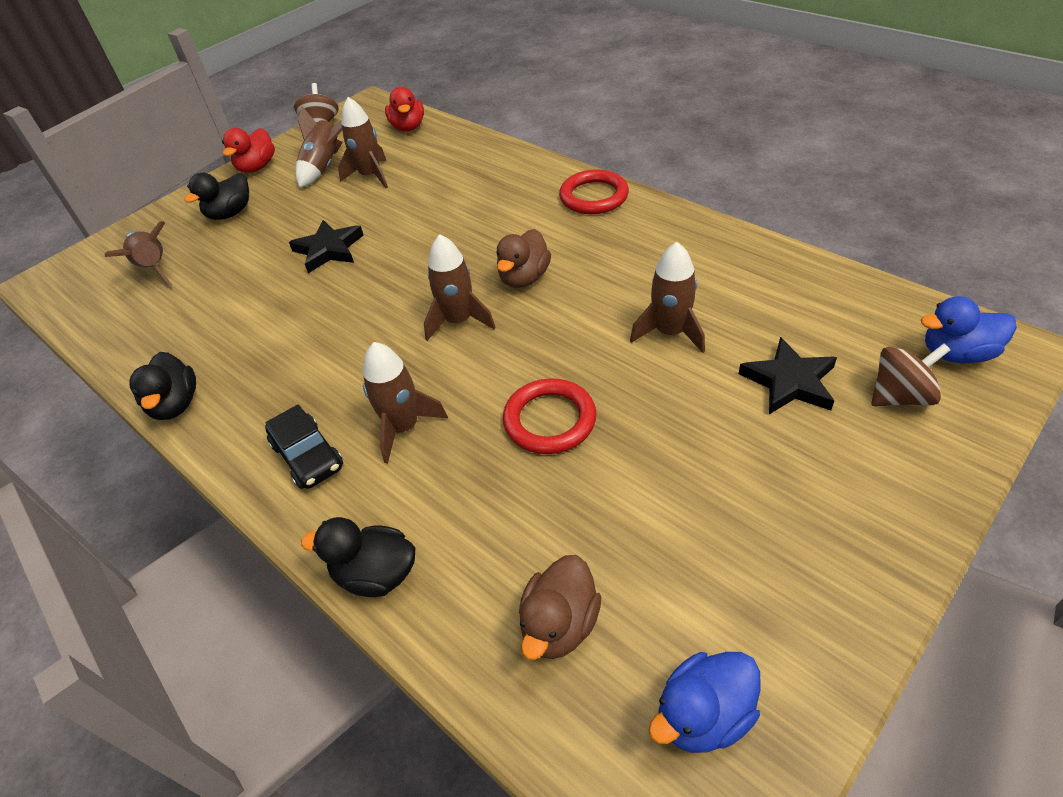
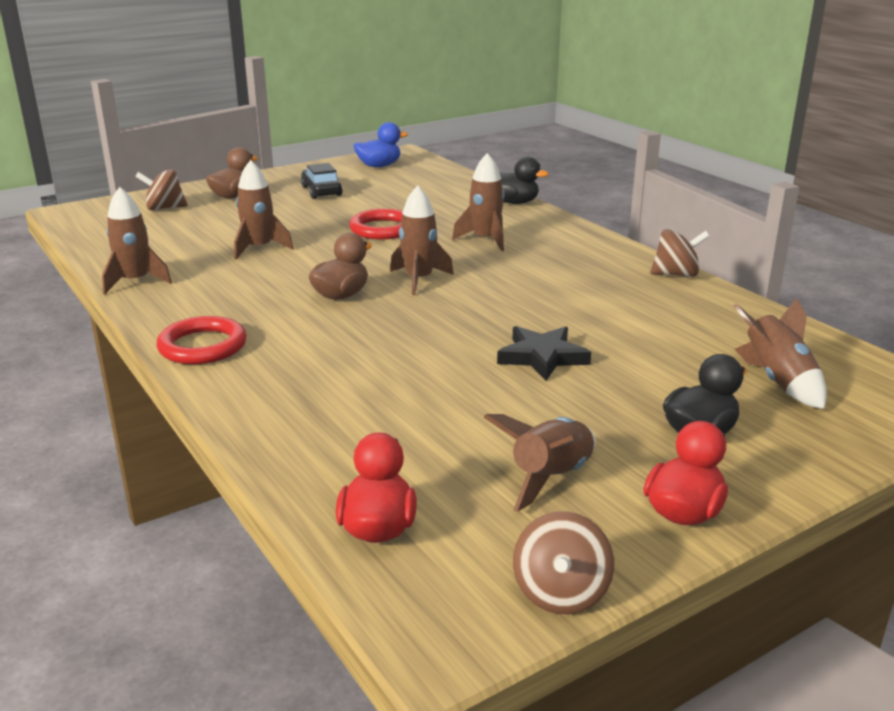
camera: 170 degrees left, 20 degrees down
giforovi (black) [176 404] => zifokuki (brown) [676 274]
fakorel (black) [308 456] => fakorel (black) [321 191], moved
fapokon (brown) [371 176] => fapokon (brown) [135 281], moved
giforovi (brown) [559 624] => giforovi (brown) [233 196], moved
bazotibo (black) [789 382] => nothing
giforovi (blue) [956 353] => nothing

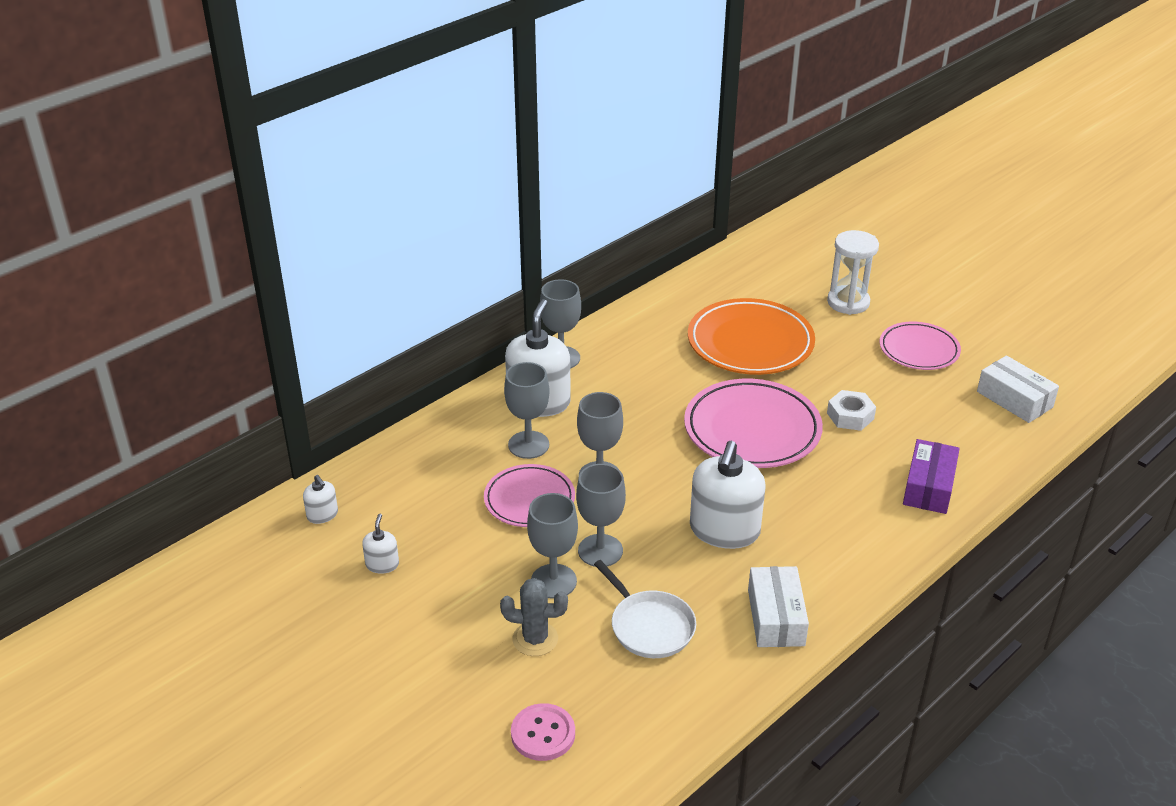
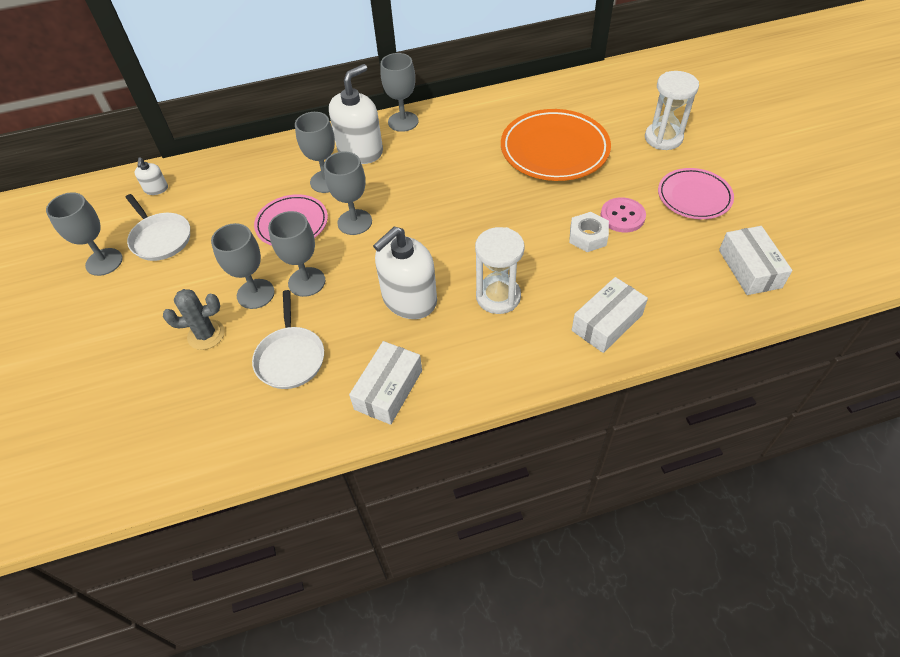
camera: 30 degrees right, 15 degrees up
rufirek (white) [382 564] => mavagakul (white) [160 238]
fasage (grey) [535 639] => fasage (grey) [206 335], 45 degrees counterclockwise
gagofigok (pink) [543 734] => gagofigok (pink) [622 216], moved
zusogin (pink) [752 429] => nothing
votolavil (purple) [929 487] => votolavil (white) [607 322]
nothing => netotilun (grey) [104 262]
nothing => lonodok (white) [498 296]

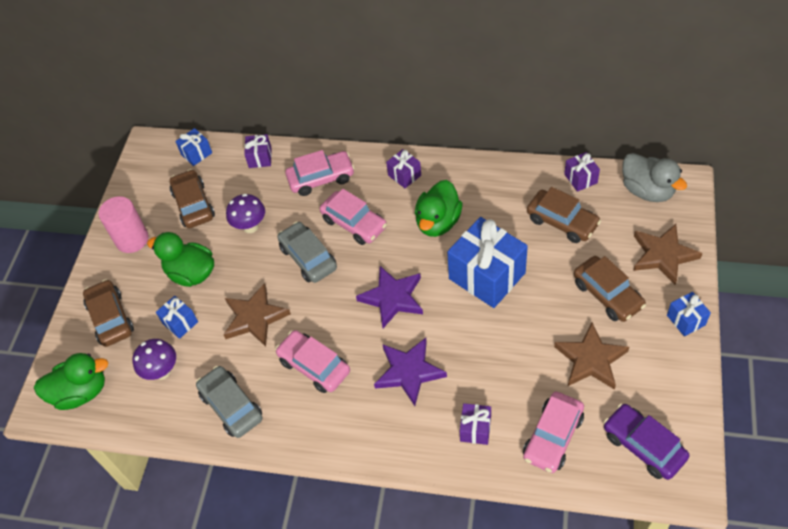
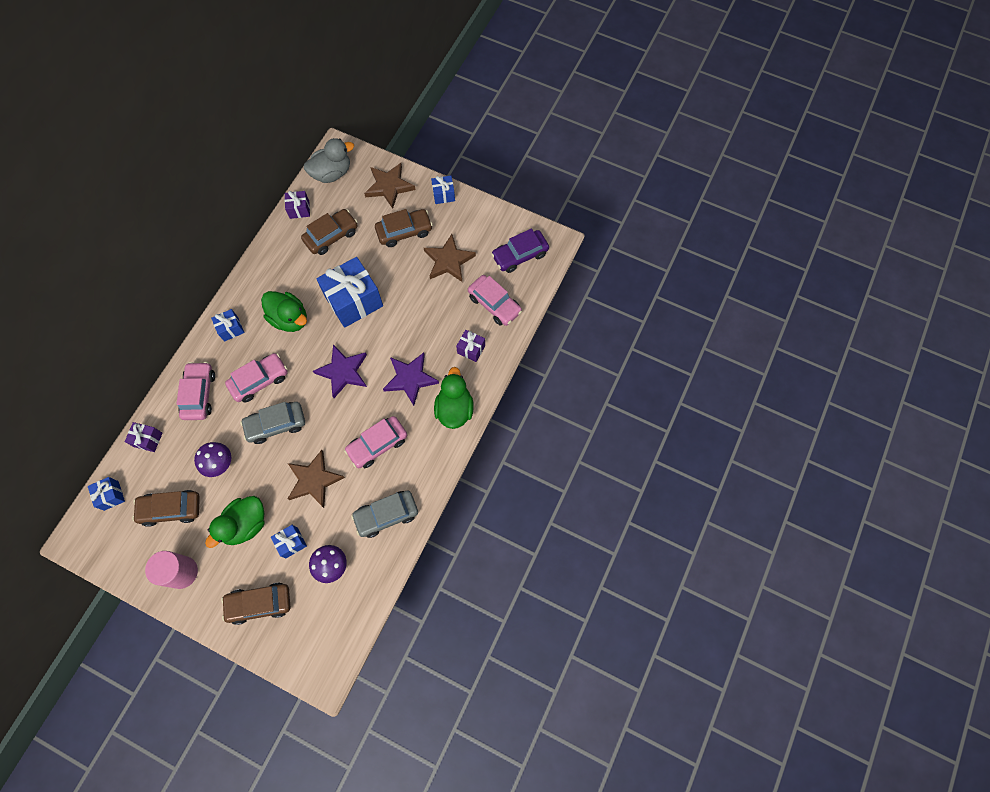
camera: 80 degrees left, 15 degrees up
giforovi (green) [81 392] => giforovi (green) [454 409], moved
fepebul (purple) [404 175] => fepebul (blue) [231 329]

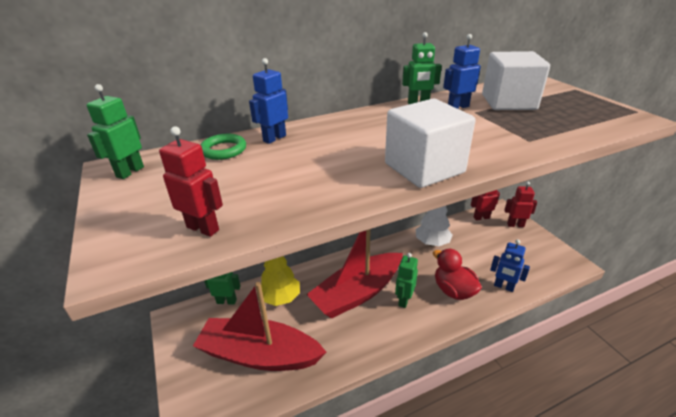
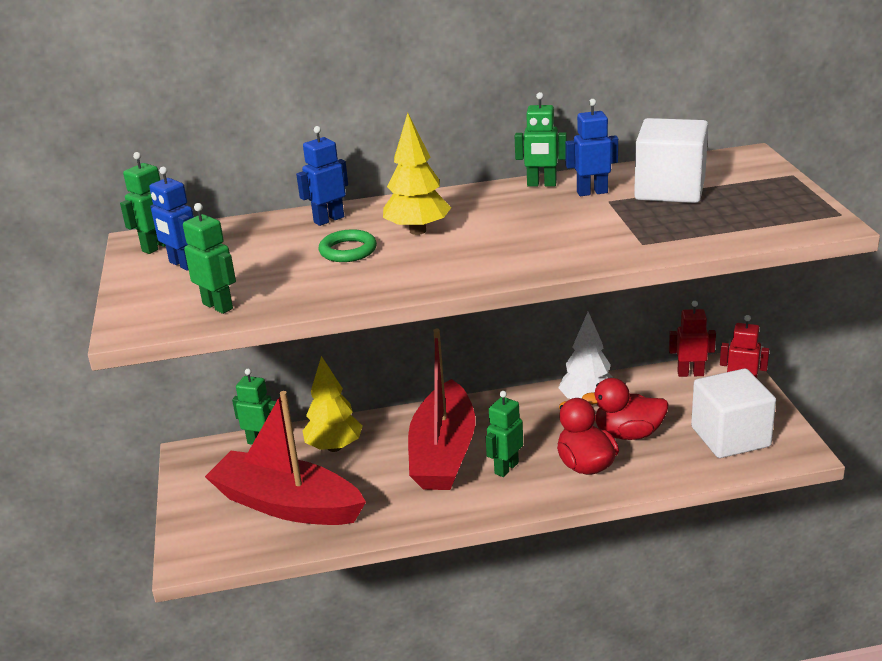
camera: 15 degrees right, 5 degrees down
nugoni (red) [203 228] => nugoni (green) [218 306]
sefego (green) [223 150] => sefego (green) [348 250], moved
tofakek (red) [357 293] => tofakek (red) [443 453], 60 degrees counterclockwise
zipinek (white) [424 168] => zipinek (white) [730 437], moved
nugoni (blue) [503 287] => nugoni (blue) [182 264], moved
nothing => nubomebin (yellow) [418 231]
nothing => giforovi (red) [628 434]

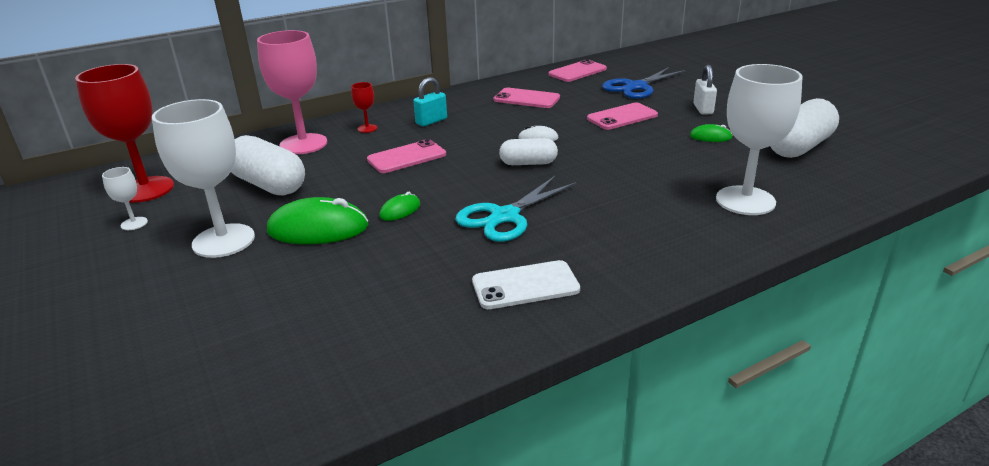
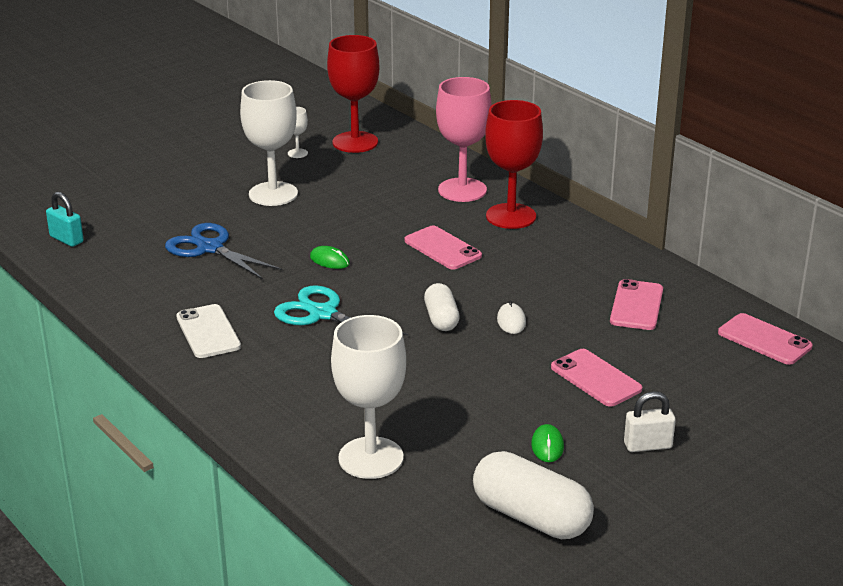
camera: 80 degrees right, 0 degrees up
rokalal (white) [268 185] => nothing
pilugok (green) [318 228] => nothing
netotilun (red) [367 128] => netotilun (red) [511 216], x2.29
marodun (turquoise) [431 121] => marodun (turquoise) [66 239], moved
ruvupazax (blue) [636 87] => ruvupazax (blue) [210 248], moved

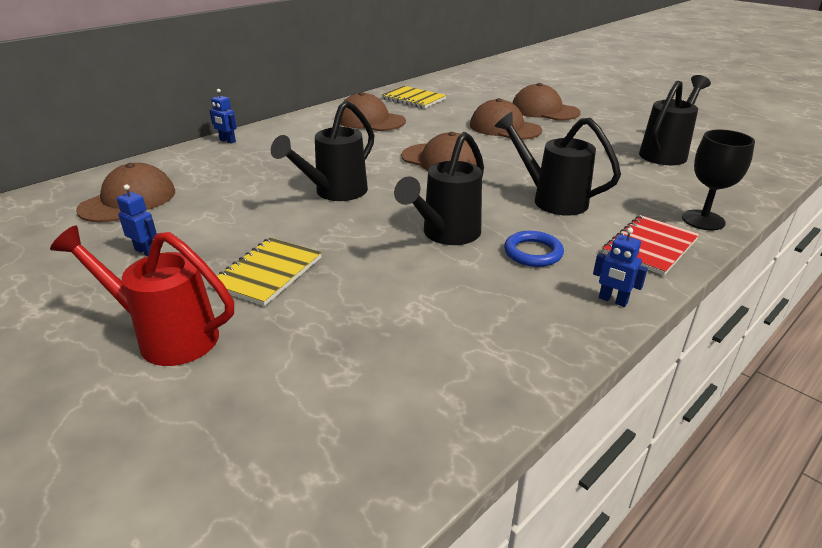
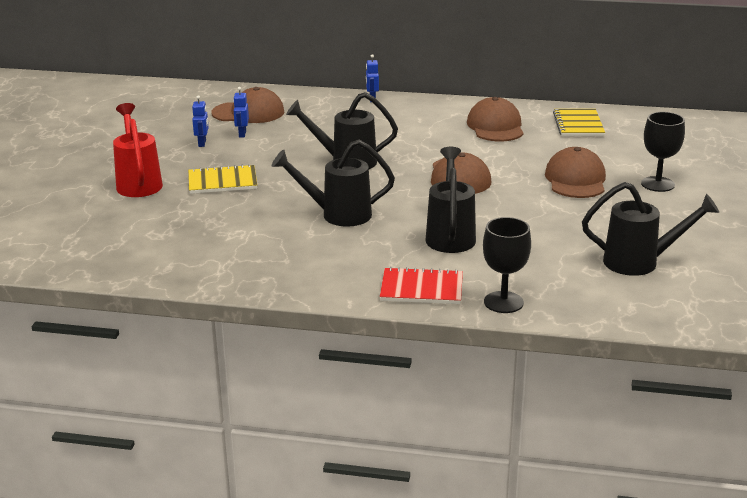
camera: 55 degrees right, 5 degrees down
sefego (blue) [533 253] => nothing
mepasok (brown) [544 110] => netotilun (black) [657 184]
nugoni (blue) [612 300] => nugoni (blue) [242 134], moved

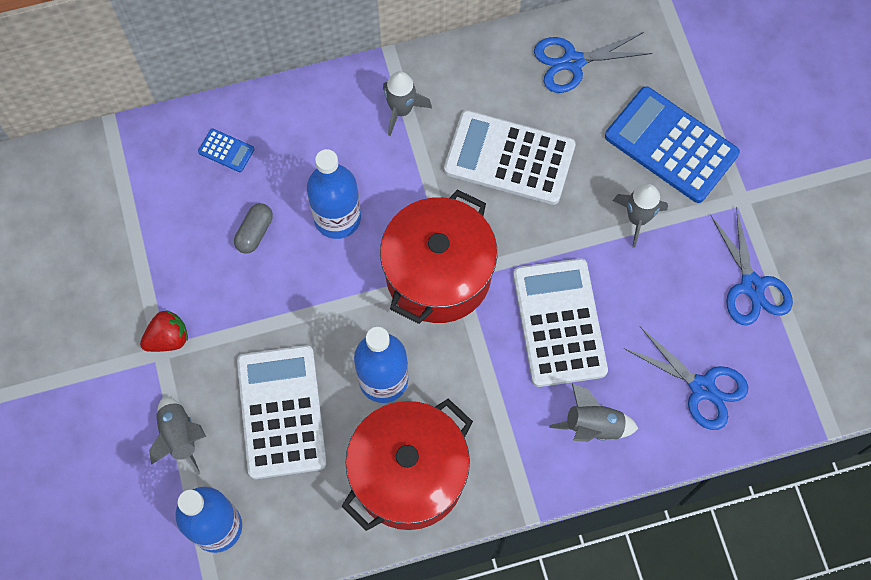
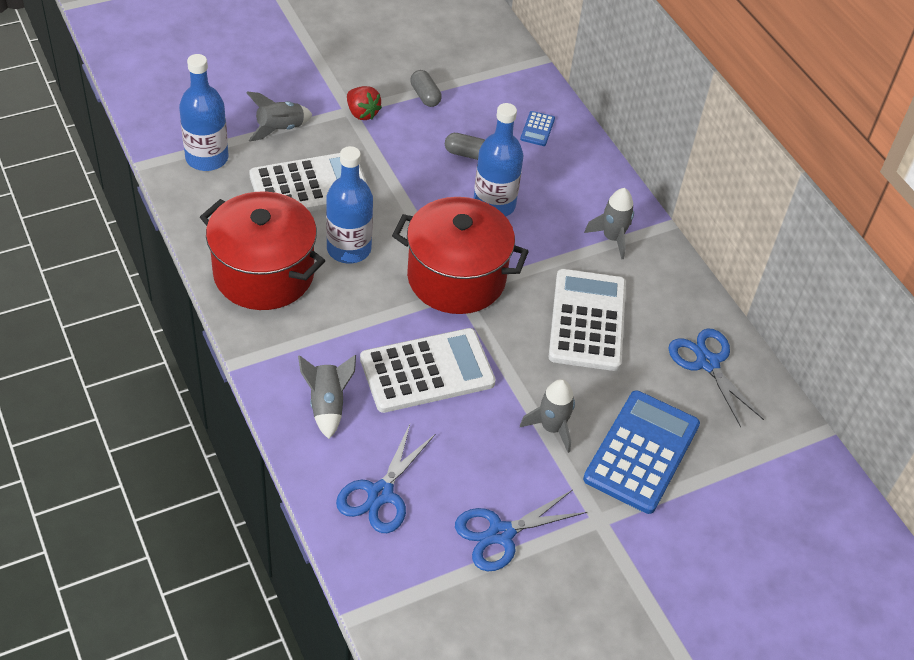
camera: 75 degrees right, 20 degrees down
nothing => rokalal (grey) [425 96]

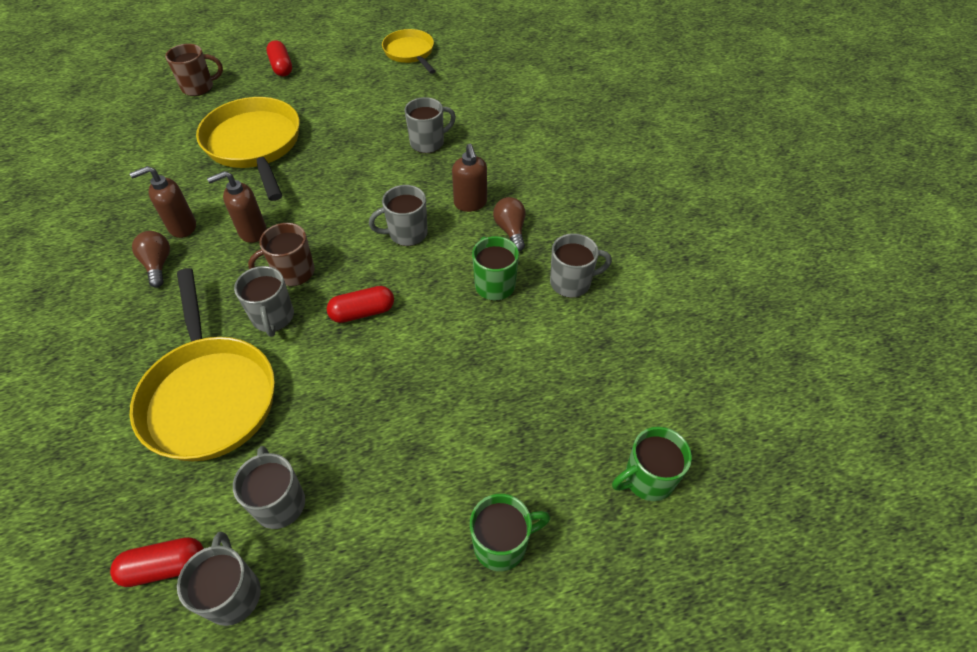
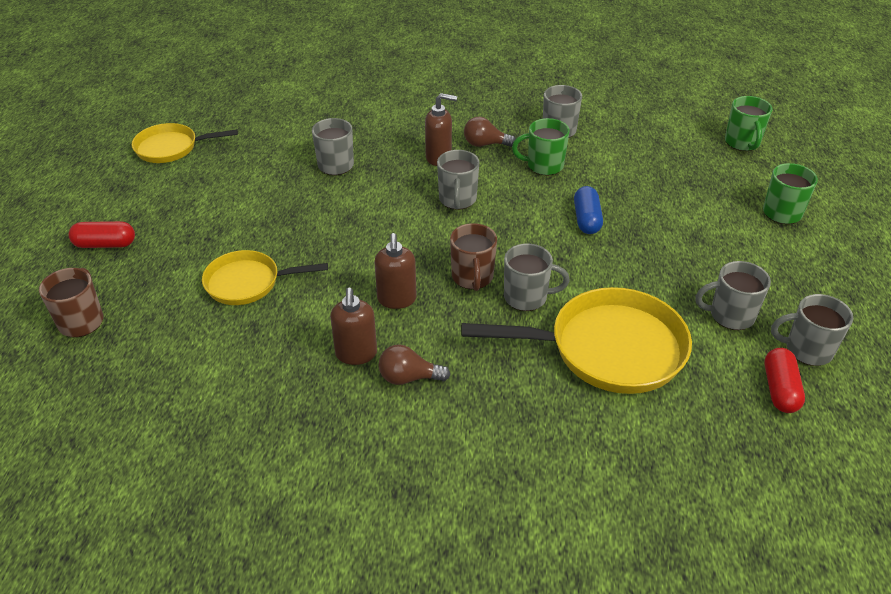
camera: 70 degrees left, 10 degrees down
mavagakul (yellow) [255 145] => mavagakul (yellow) [248 283], x0.60
rokalal (red) [362 312] => nothing
nothing => rokalal (blue) [586 219]

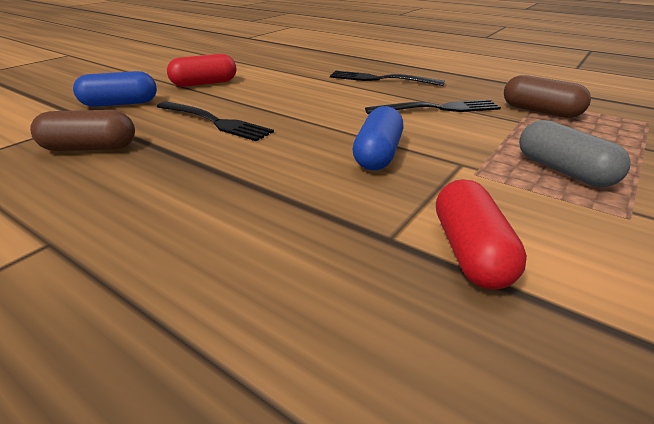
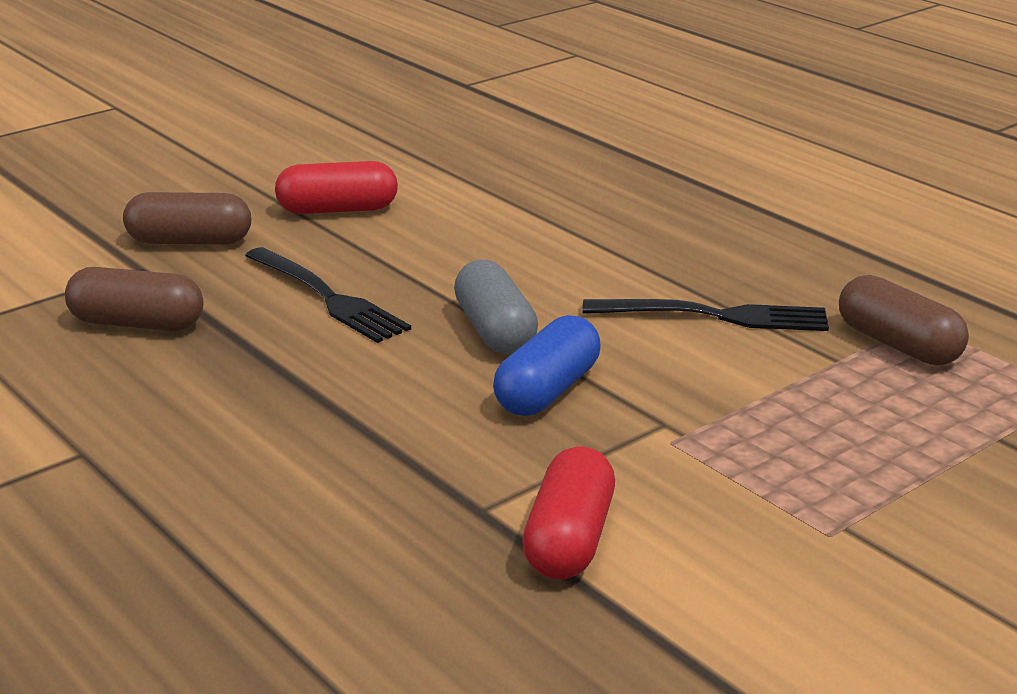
camera: 15 degrees right, 5 degrees down
rokalal (blue) [120 104] => rokalal (brown) [190 242]
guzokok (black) [380 79] => nothing
rokalal (grey) [563 171] => rokalal (grey) [495 331], moved

